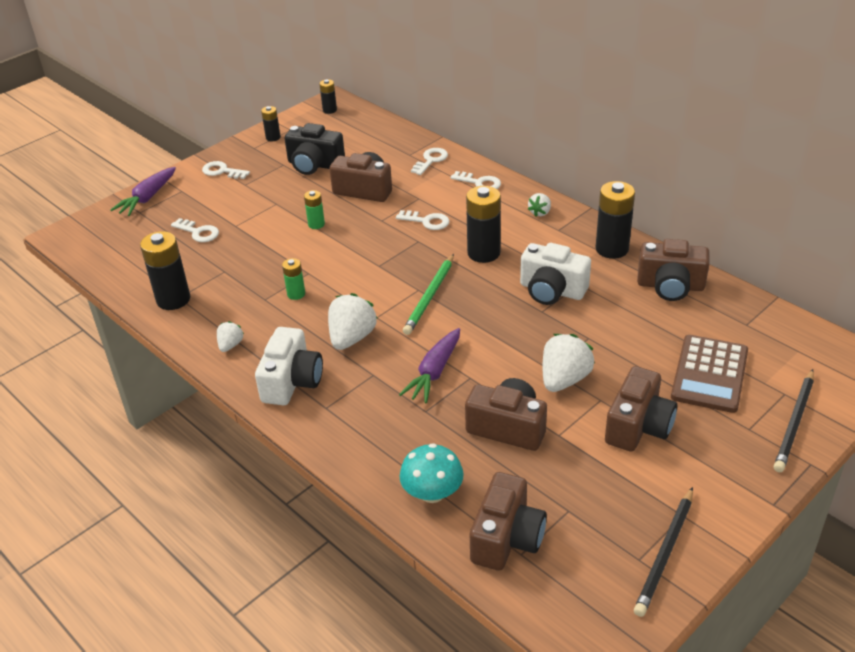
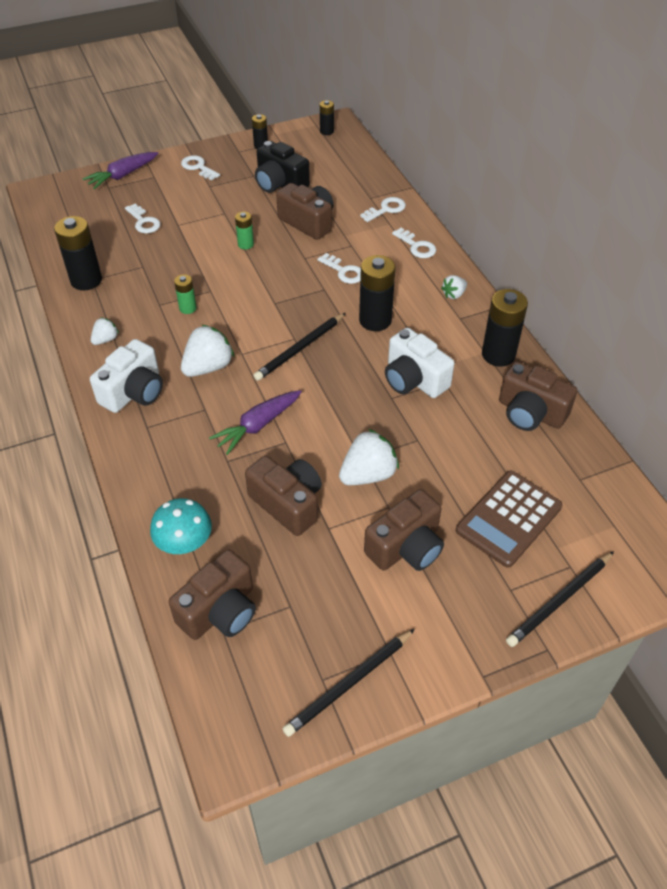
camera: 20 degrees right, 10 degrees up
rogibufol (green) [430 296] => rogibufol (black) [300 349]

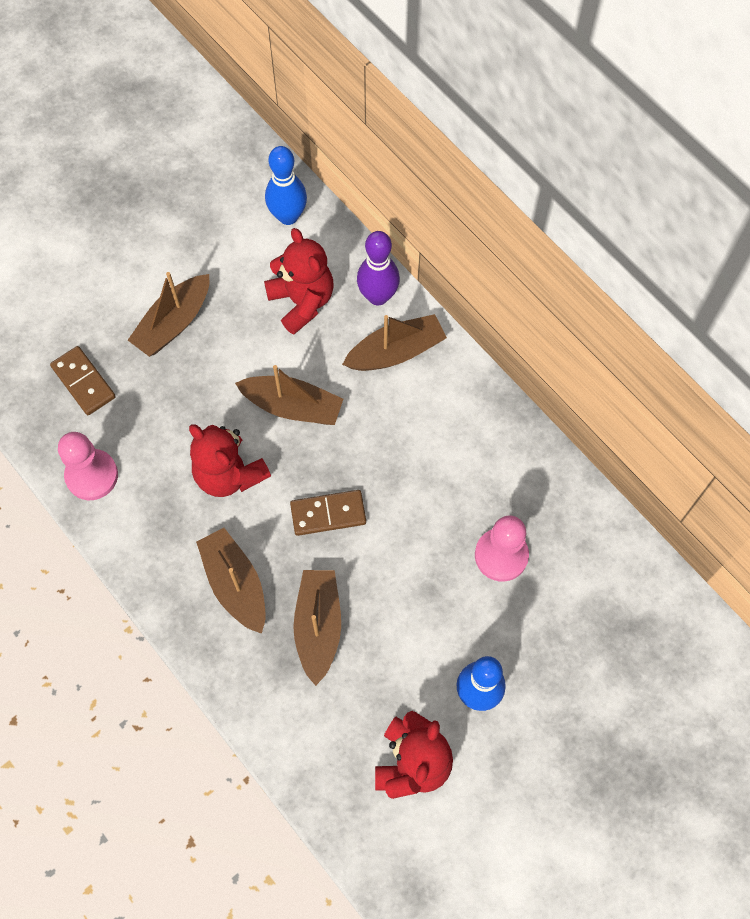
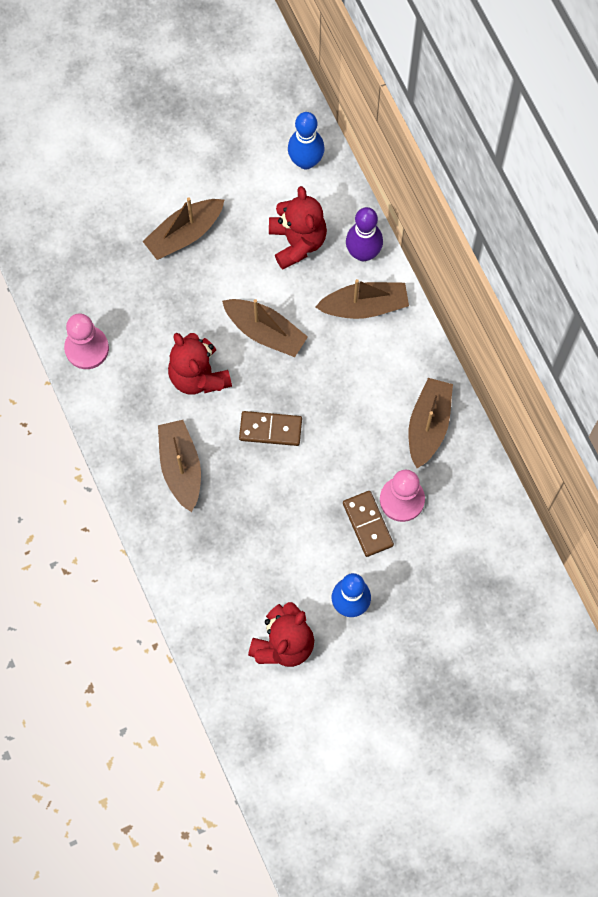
camera: 15 degrees right, 5 degrees up
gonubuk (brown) [83 382] => gonubuk (brown) [367 524], moved
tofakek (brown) [318 626] => tofakek (brown) [428 425], moved

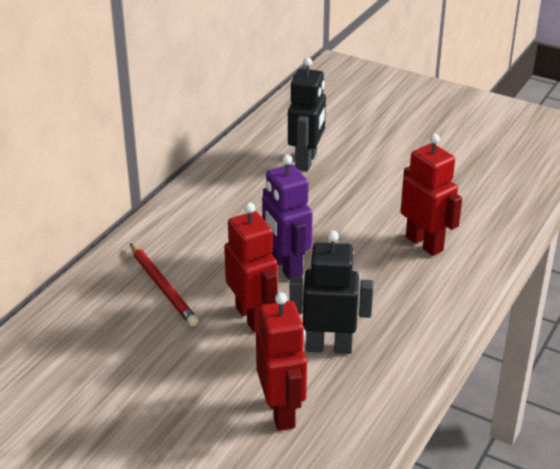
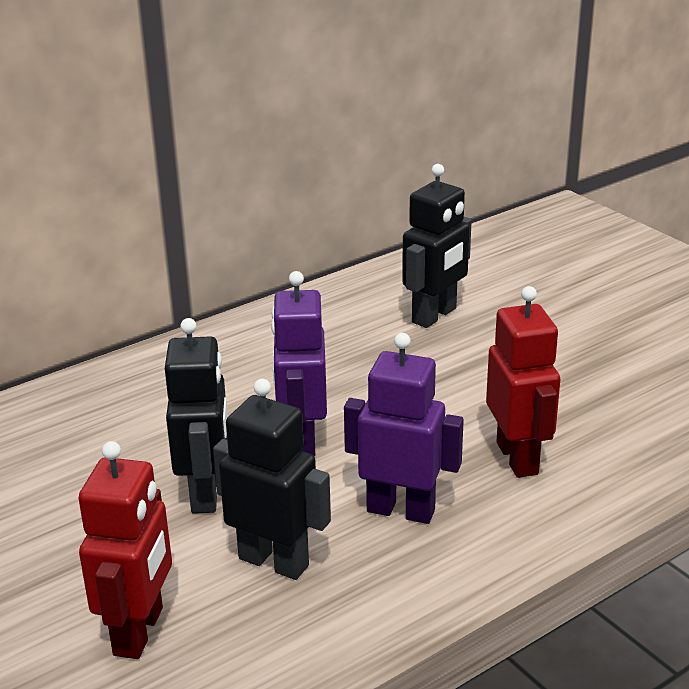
camera: 25 degrees right, 5 degrees down
rogibufol (red) [163 287] => nothing
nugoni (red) [252 317] => nugoni (black) [206 493]
nothing => nugoni (purple) [401 510]

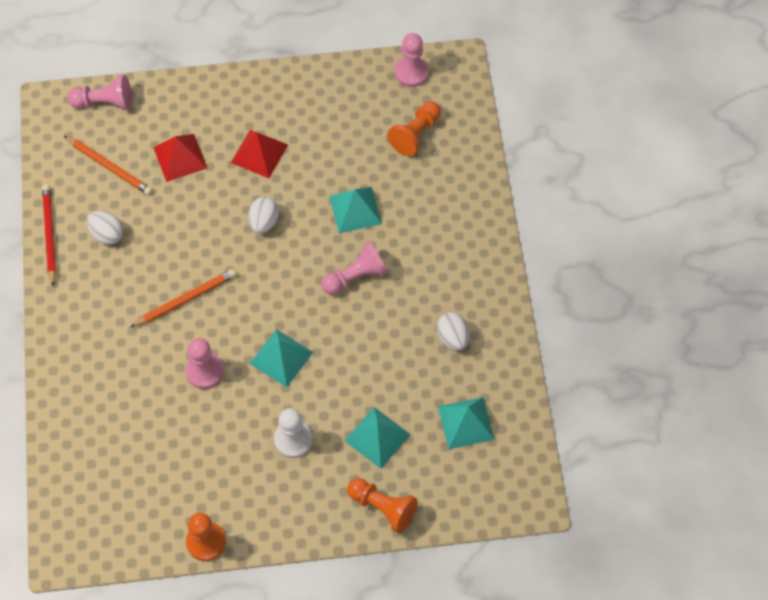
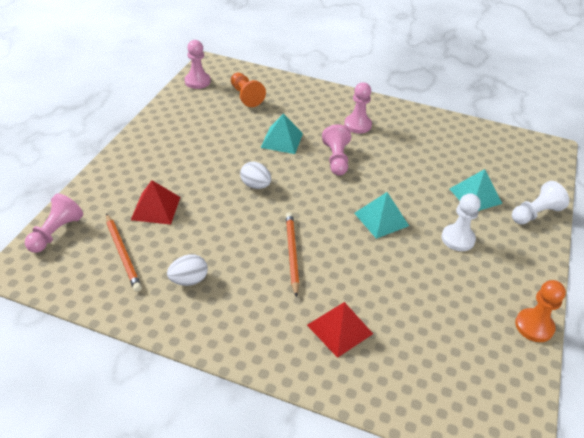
camera: 65 degrees left, 20 degrees down
rogibufol (red) [50 235] => nothing
rogibufol (orange) [109 167] => rogibufol (orange) [122 253], 90 degrees clockwise
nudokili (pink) [205 371] => nudokili (pink) [357 125], moved
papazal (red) [259 153] => papazal (red) [340 329], moved
nudokili (orange) [383 507] => nudokili (white) [535 214]
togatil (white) [452 337] => nothing
papazal (turquoise) [466 423] => nothing

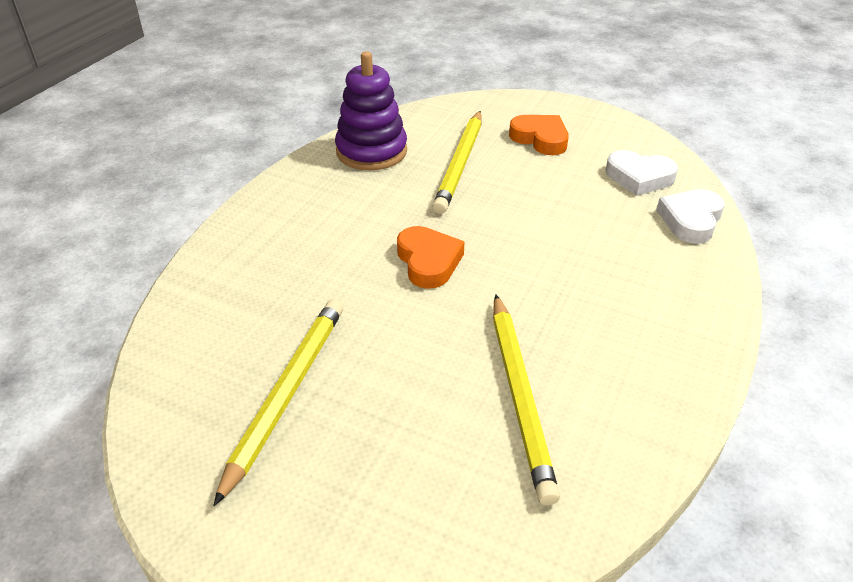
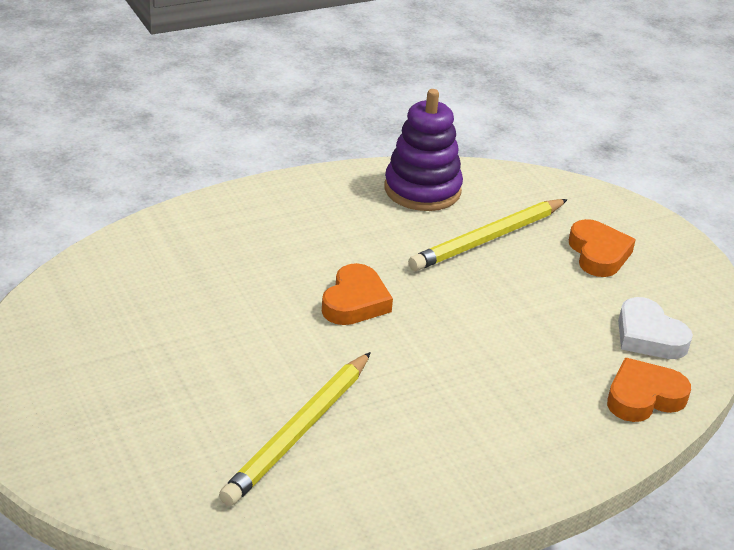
camera: 35 degrees right, 5 degrees down
rogibufol (yellow) [287 393] => nothing
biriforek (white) [690 220] => biriforek (orange) [643 397]

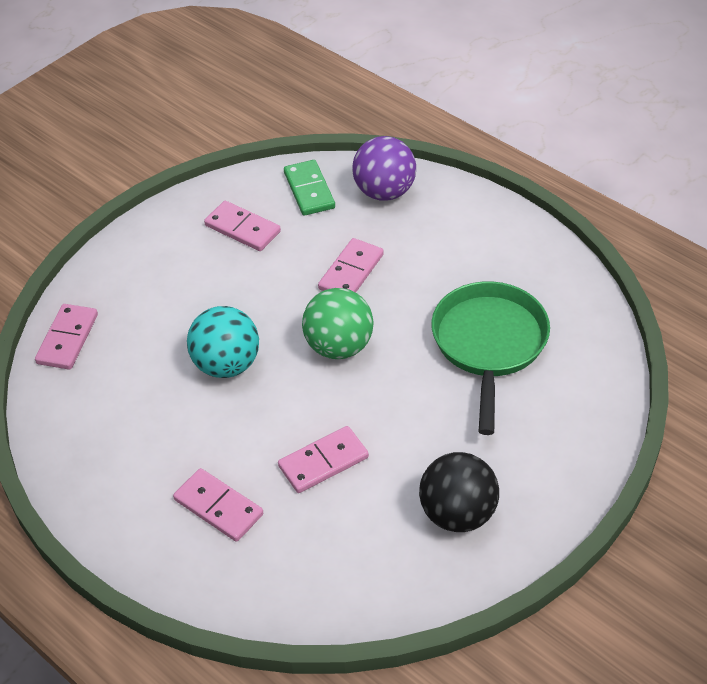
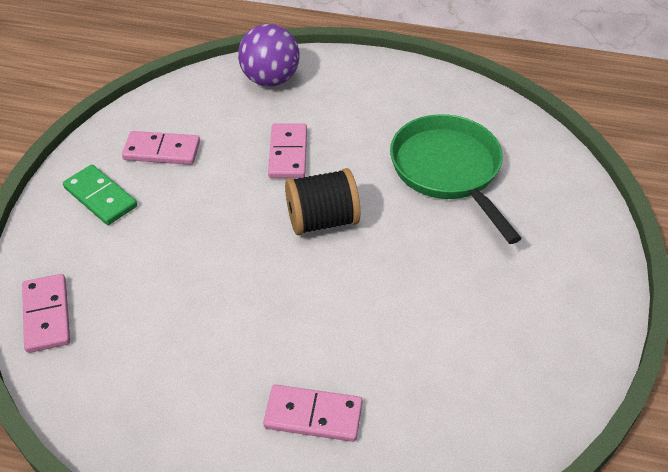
camera: 30 degrees left, 0 degrees up
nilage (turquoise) [226 365] => nothing
gonubuk (pink) [323 462] => nothing
gonubuk (green) [309 190] => gonubuk (green) [100 197], moved
nilage (green) [339 346] => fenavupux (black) [322 220]
nilage (black) [457 514] => nothing

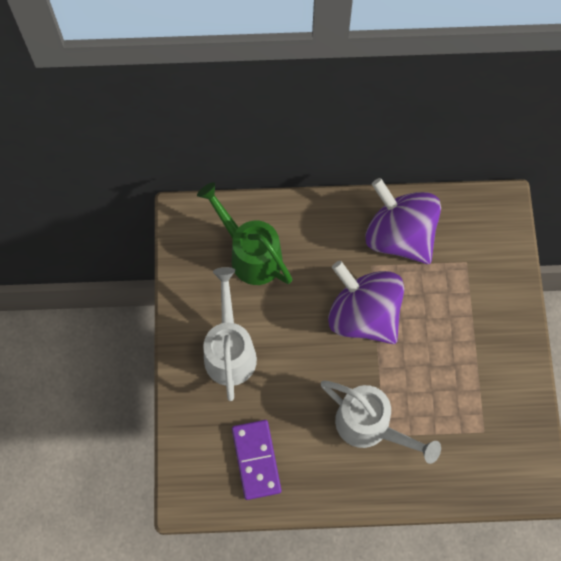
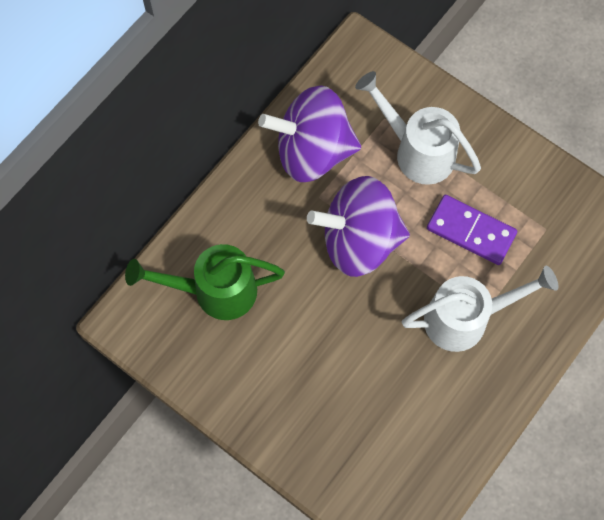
camera: 50 degrees left, 0 degrees up
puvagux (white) [230 350] => puvagux (white) [417 151], moved
gonubuk (purple) [256 460] => gonubuk (purple) [470 231], moved

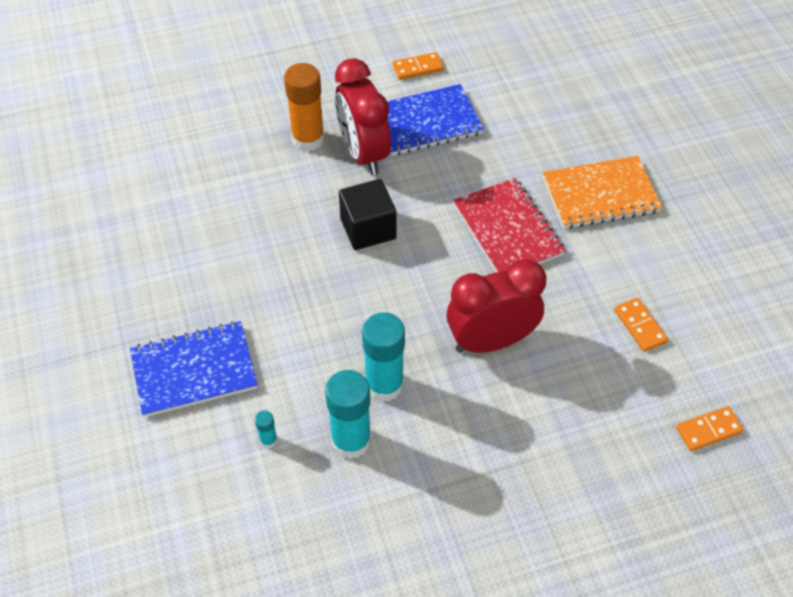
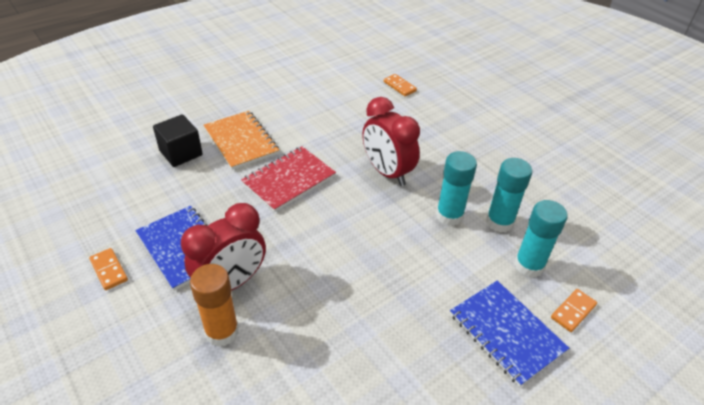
camera: 110 degrees left, 10 degrees down
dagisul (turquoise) [268 440] => dagisul (turquoise) [529 265], x2.26
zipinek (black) [368 228] => zipinek (black) [181 153], moved
gonubuk (orange) [640 326] => gonubuk (orange) [573 311], moved

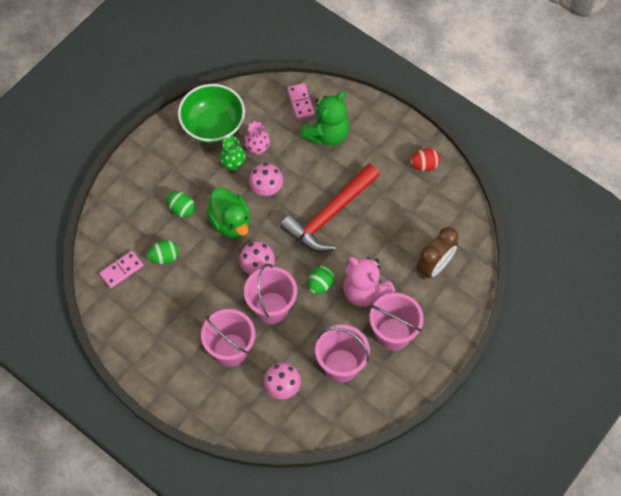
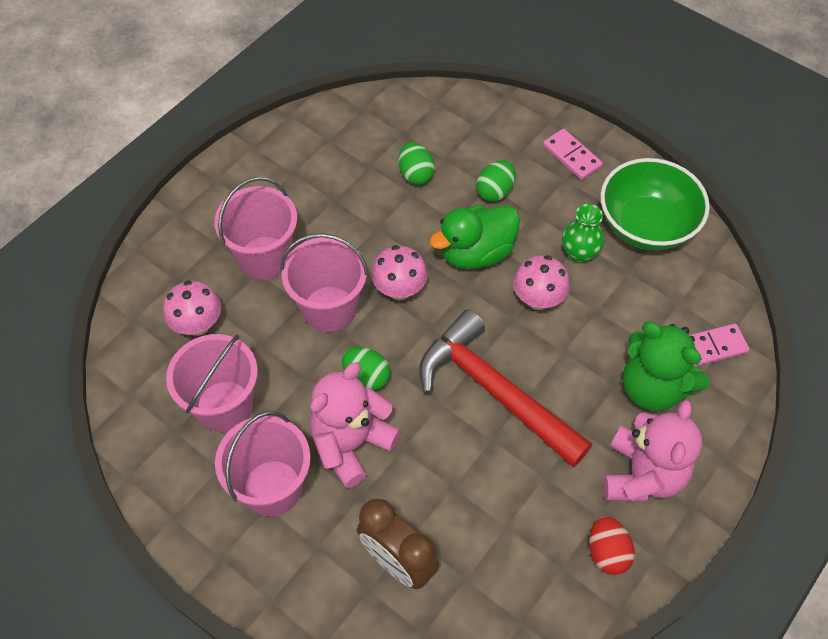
camera: 90 degrees right, 5 degrees down
gonubuk (pink) [121 270] => gonubuk (pink) [572 156], moved
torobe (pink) [257 149] => nothing
nothing => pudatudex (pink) [642 475]

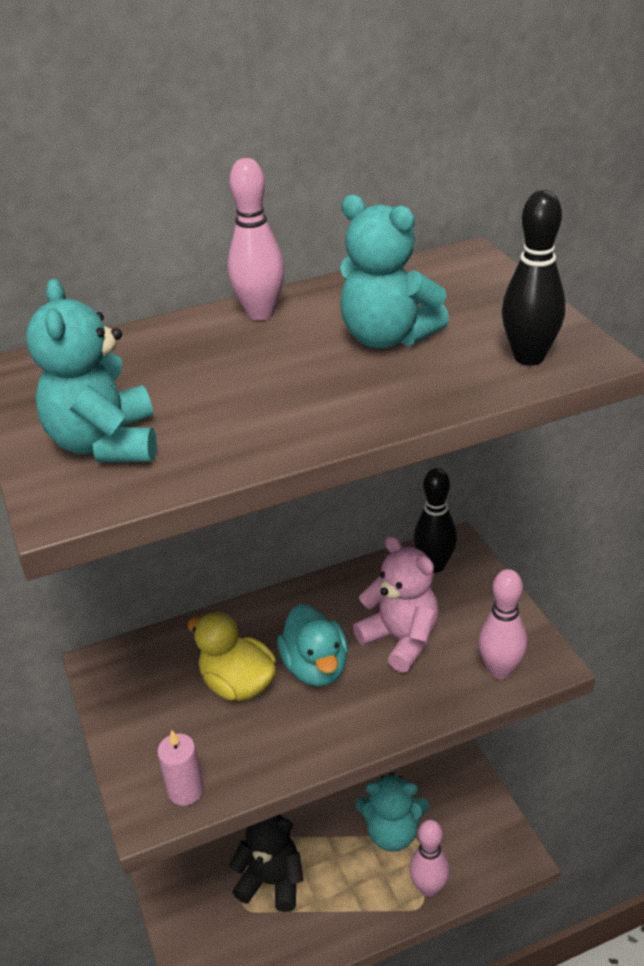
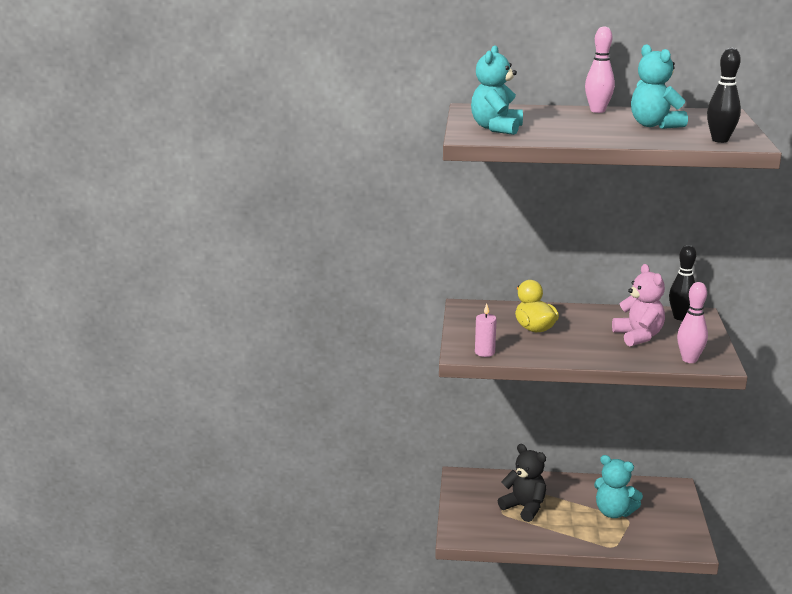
camera: 25 degrees right, 15 degrees down
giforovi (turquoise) [315 667] => nothing
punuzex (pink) [428 888] => nothing

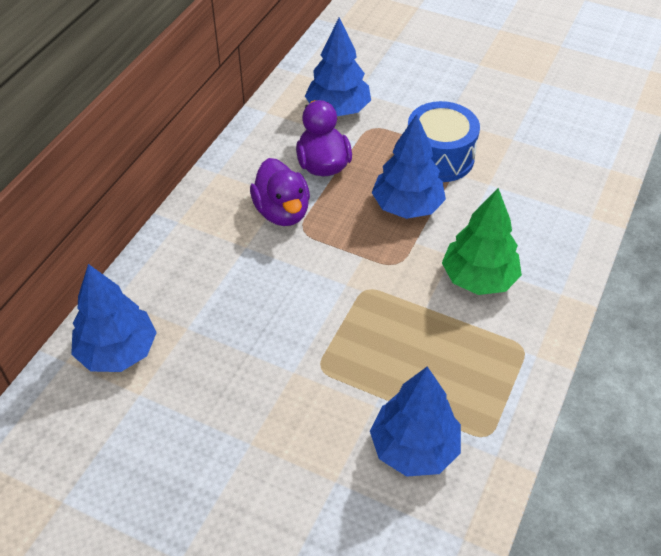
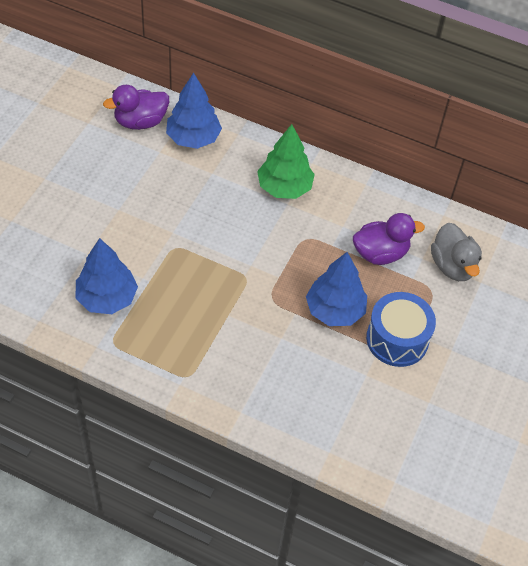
camera: 85 degrees right, 5 degrees up
giforovi (purple) [282 212] => giforovi (purple) [140 122], moved
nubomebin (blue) [338 110] => giforovi (grey) [452 266]
nubomebin (green) [479 278] => nubomebin (green) [284 187], moved

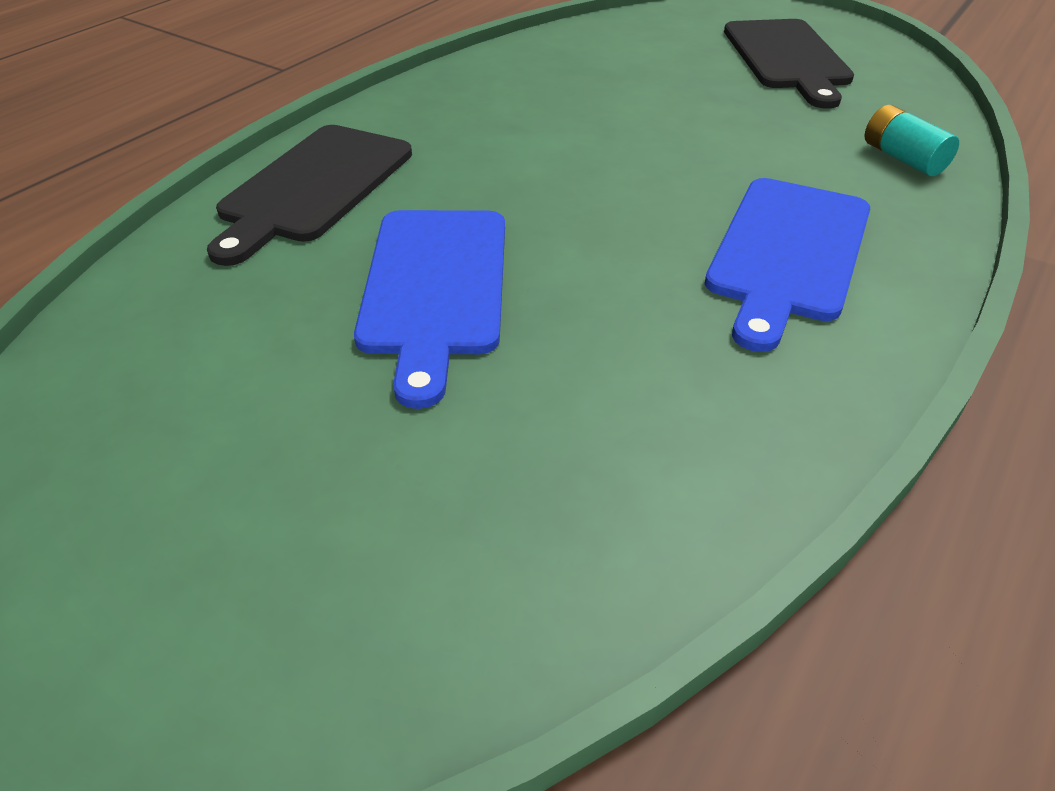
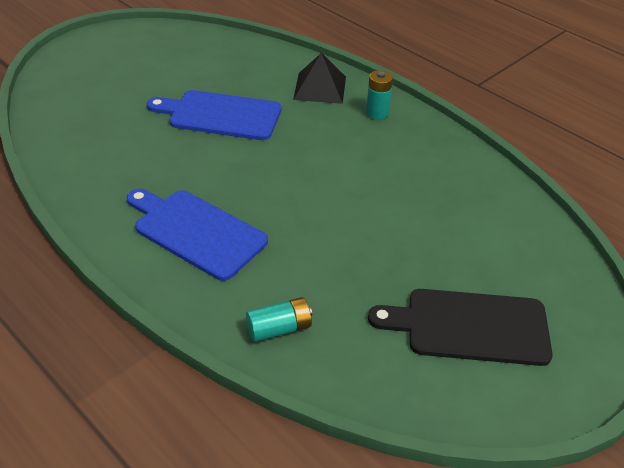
camera: 100 degrees right, 0 degrees up
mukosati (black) [313 187] => papazal (black) [320 88]
nothing => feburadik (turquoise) [377 113]

